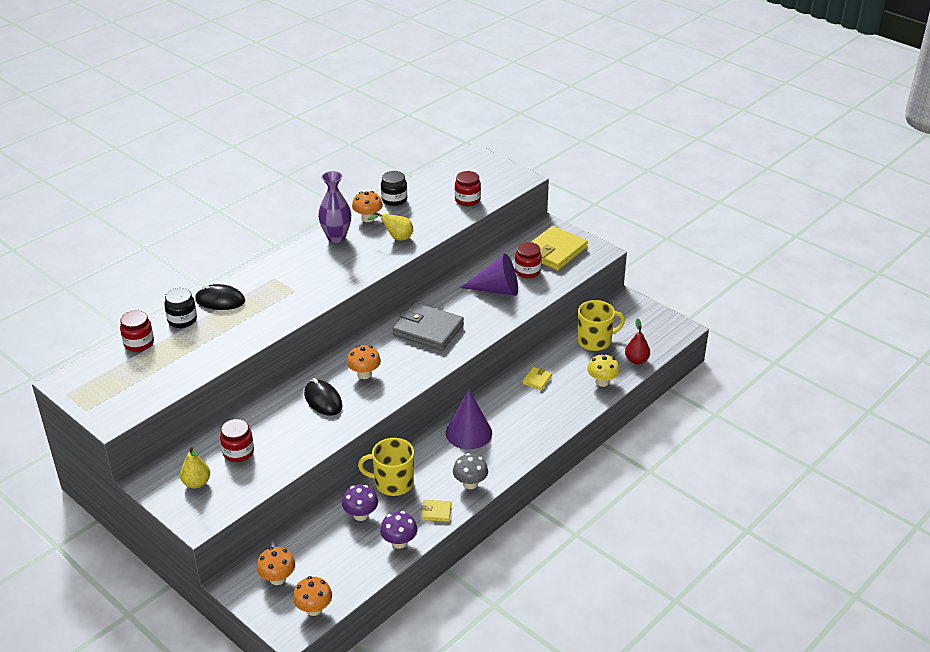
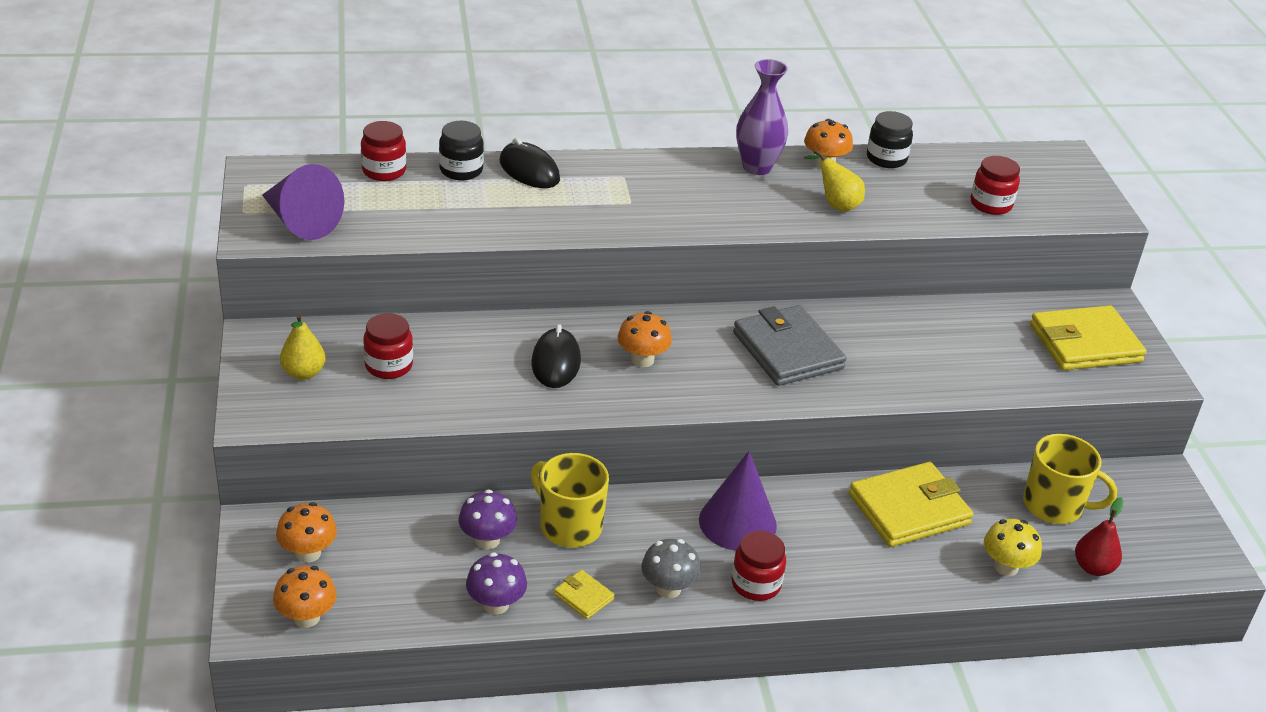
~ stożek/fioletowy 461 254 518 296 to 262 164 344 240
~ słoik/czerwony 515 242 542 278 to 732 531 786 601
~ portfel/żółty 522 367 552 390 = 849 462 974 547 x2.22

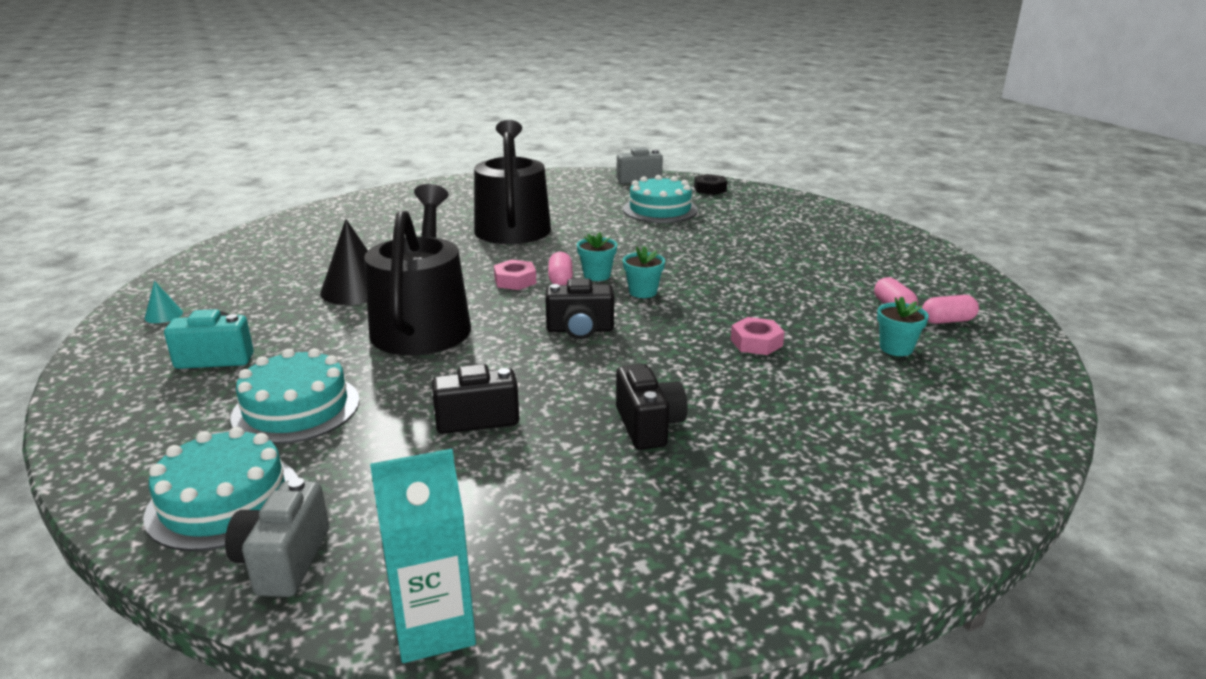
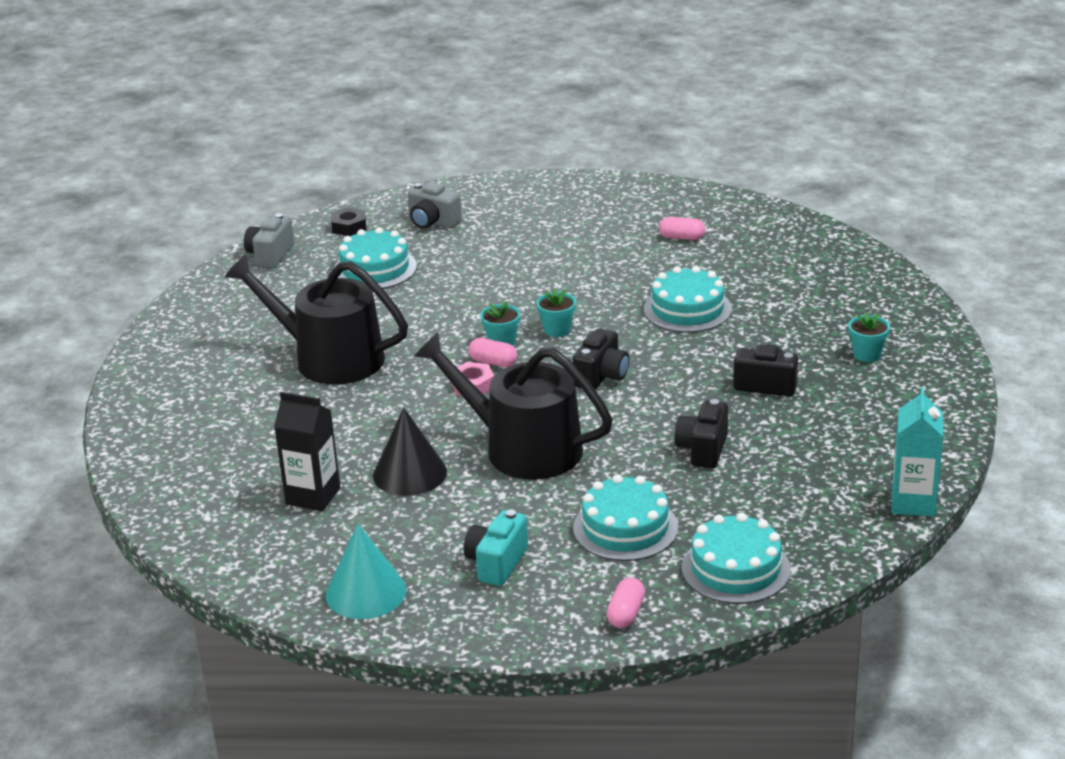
~ stożek/turkusowy 144 281 183 323 = 326 524 406 619 x2.11
~ aparat fotograficzny/szary 225 478 329 597 to 408 182 462 229
~ nakrętka/różowy 731 317 785 355 to tort/turkusowy 644 266 732 333
~ doniczka/turkusowy 877 296 929 356 to 848 312 890 362
~ kapsułka/różowy 922 295 979 324 to 607 578 645 628
+ karton mleka/czarny 274 392 340 511

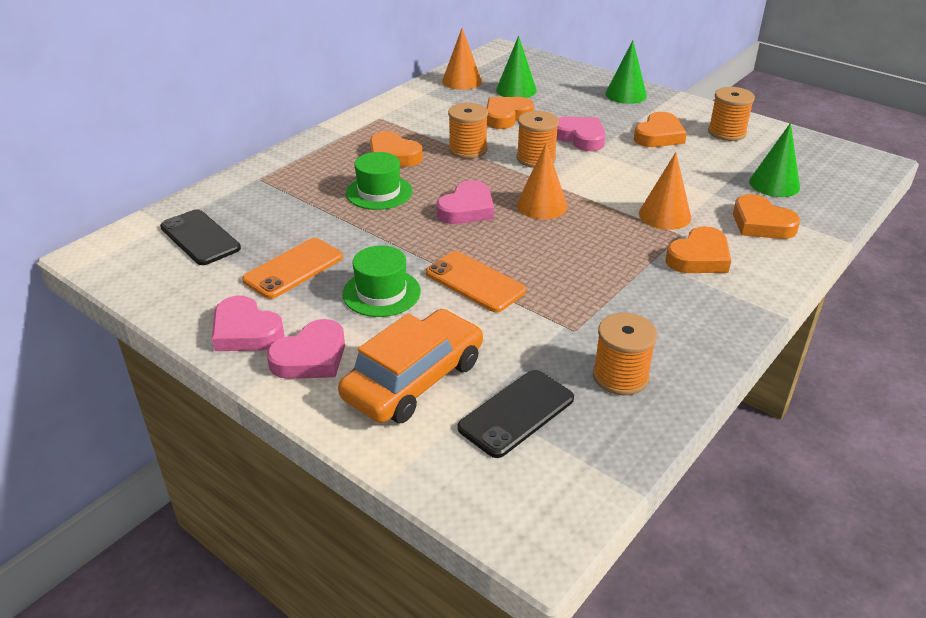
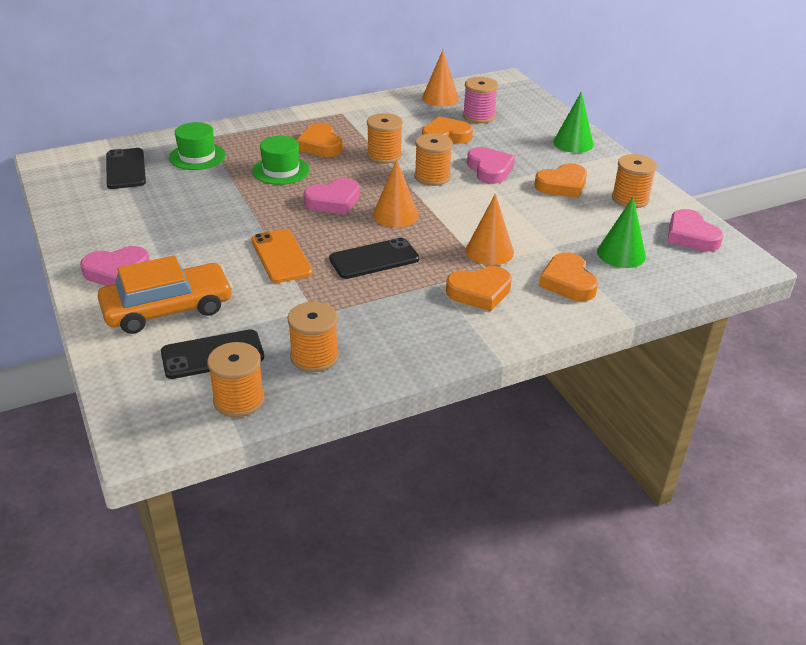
~ serce/różowy 212 296 285 351 to 667 209 723 252
- telefon/pomarańczowy 242 238 343 299
~ kapelusz/zielony 342 245 421 317 to 169 122 226 170
~ stożek/zielony 496 36 537 98 to szpulka/różowy 463 77 498 123
+ szpulka/pomarańczowy 207 342 265 417
+ telefon/czarny 329 237 419 279

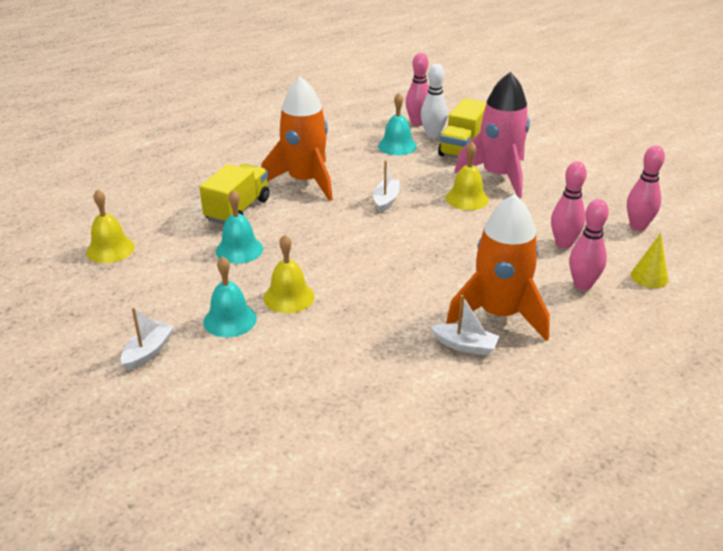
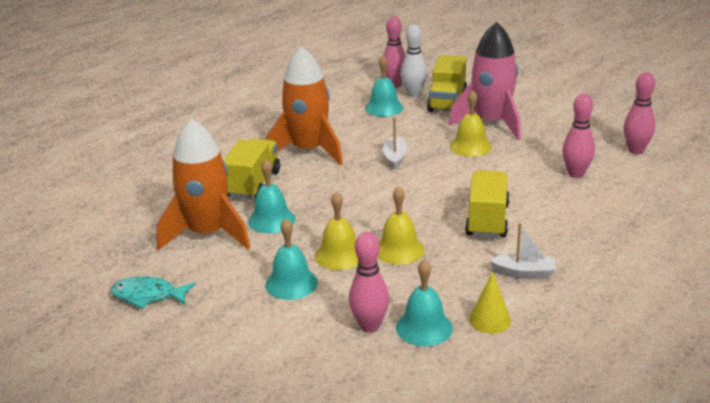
~ dzwonek/żółty 86 189 135 263 to 378 186 425 265
- łódka/biały 121 307 174 371
~ rakieta/pomarańczowy 446 194 550 341 to 157 118 250 250
~ kręgiel/różowy 569 199 609 290 to 349 232 389 333
~ stożek/żółty 631 233 669 288 to 469 271 511 334
+ ryba/turkusowy 111 276 196 309
+ dzwonek/turkusowy 396 259 453 346
+ ciężarówka/żółty 465 170 510 238

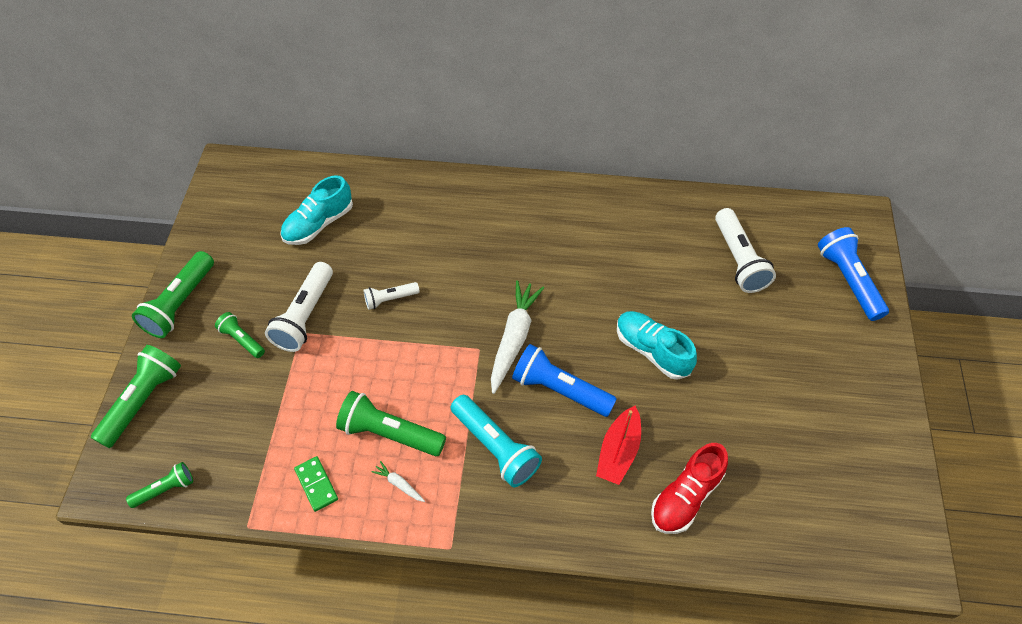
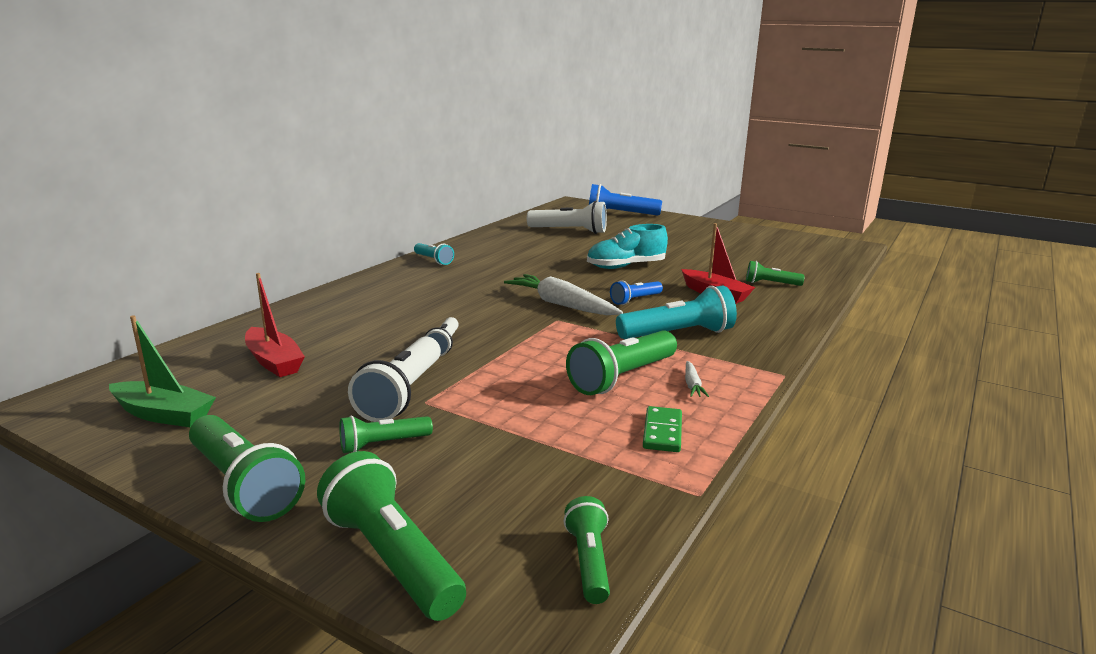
~ latarka/biały 265 262 333 352 = 348 336 441 422 60 degrees clockwise
~ but/turkusowy 280 175 353 245 to łódka/czerwony 245 273 305 377
~ kostka domina/zielony 294 456 338 512 = 643 406 682 452 75 degrees counterclockwise
~ marchewka/biały 372 461 425 502 = 685 361 709 397 60 degrees counterclockwise
~ latarka/niebieski 512 344 617 417 = 610 280 663 305 x0.57
~ but/czerwony 651 443 728 534 to latarka/zielony 746 261 805 286
+ łódka/zielony 109 315 216 427
+ latarka/turkusowy 414 243 454 265

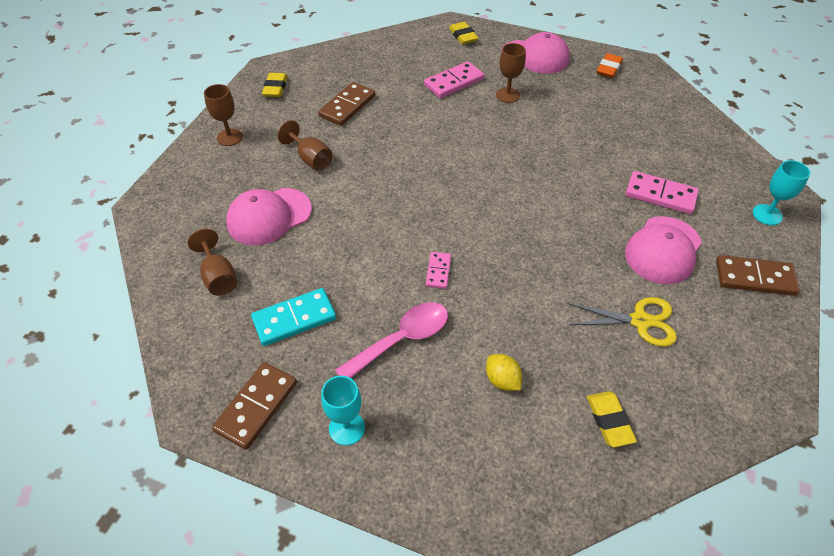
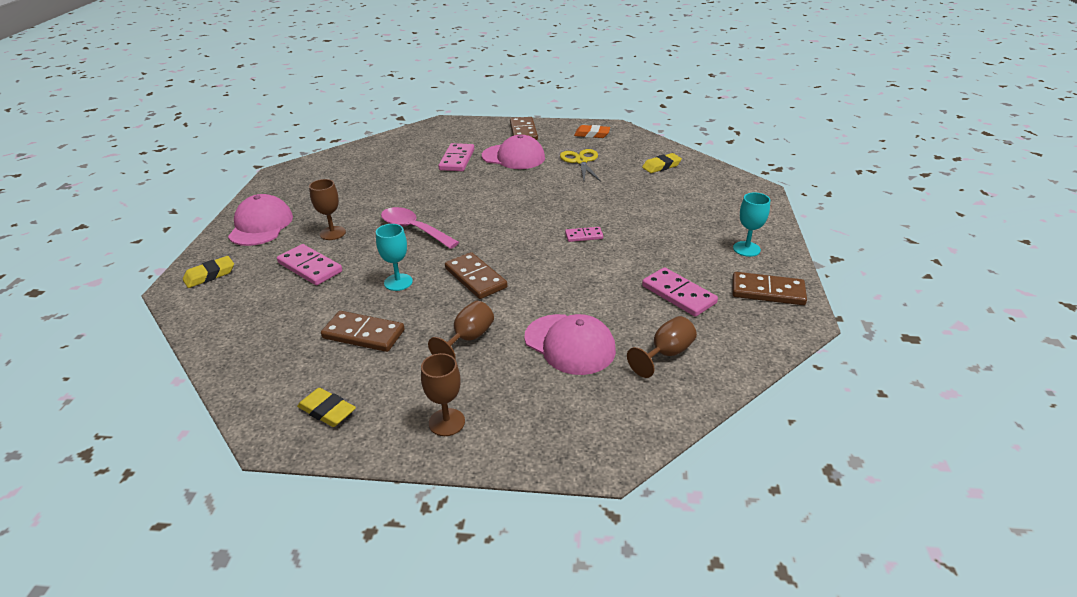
~ kostka domina/turkusowy 251 288 336 346 to kostka domina/różowy 642 267 718 317
~ gumka do mazania/żółty 262 73 288 97 = 297 388 356 427 45 degrees clockwise
~ łyżka/różowy 335 302 448 378 to 381 207 459 249
- cytryna/żółty 486 354 522 391
~ gumka do mazania/pomarańczowy 597 53 623 78 to 574 125 610 138
~ kielich/turkusowy 753 160 810 225 to 376 224 413 291
+ kostka domina/brązowy 445 252 507 299

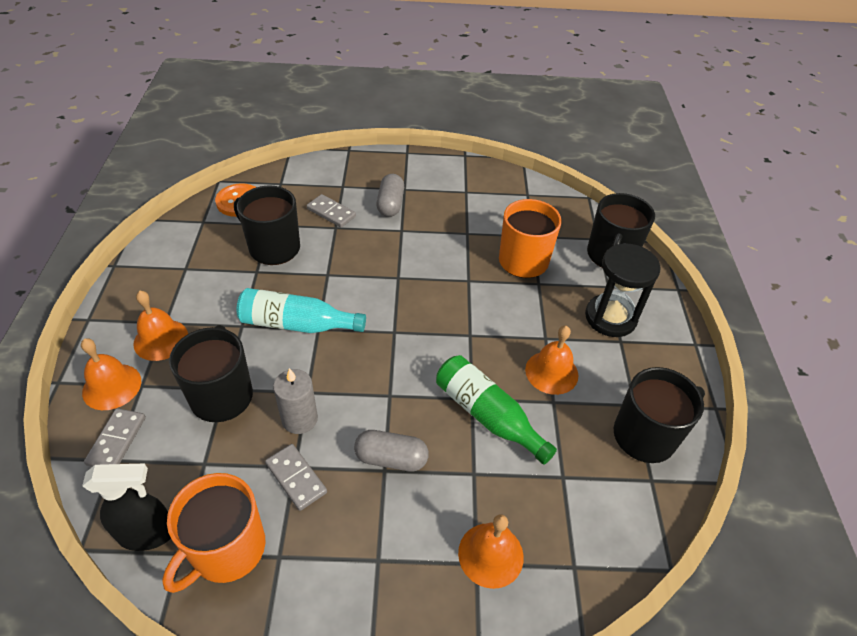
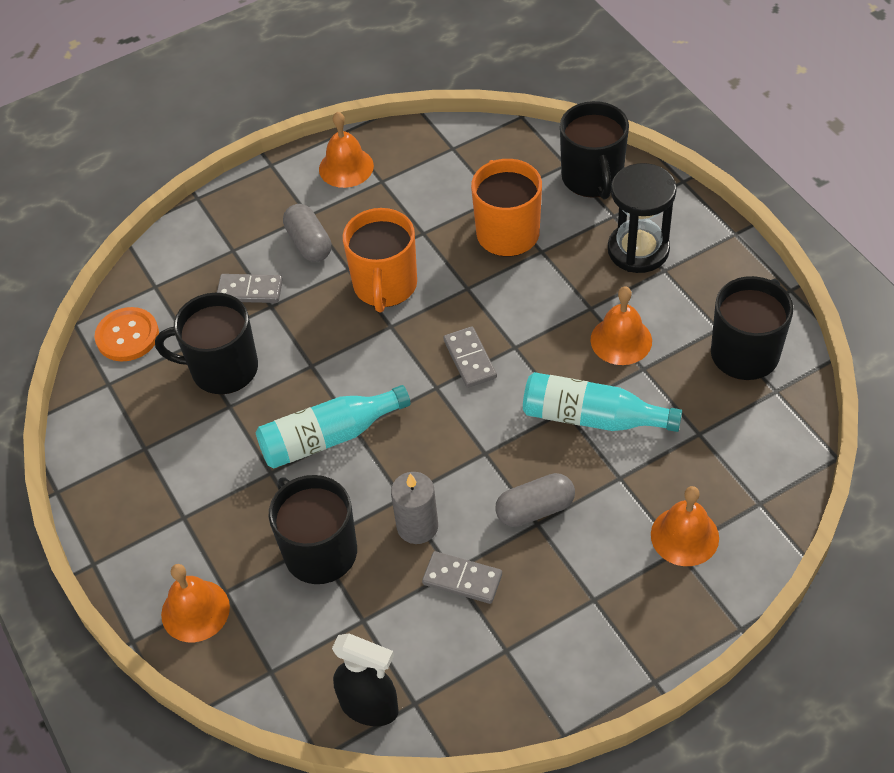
~ spryskiwacz/czarny 82 464 171 551 = 332 633 399 726 60 degrees clockwise
~ kostka domina/szary 84 408 146 467 to 443 327 497 388
~ dzwonek/pomarańczowy 133 291 188 361 to 319 111 374 188
~ kubek/pomarańczowy 162 473 265 593 to 343 208 417 312
~ butelka/zielony 436 355 557 465 to butelka/turkusowy 523 372 682 432

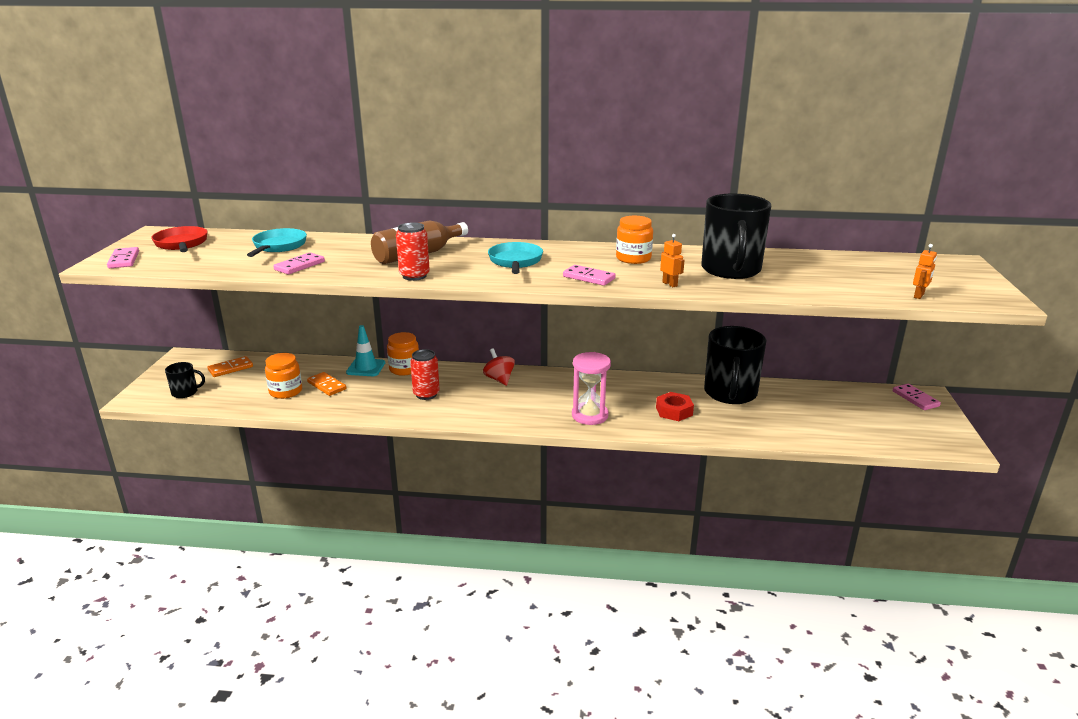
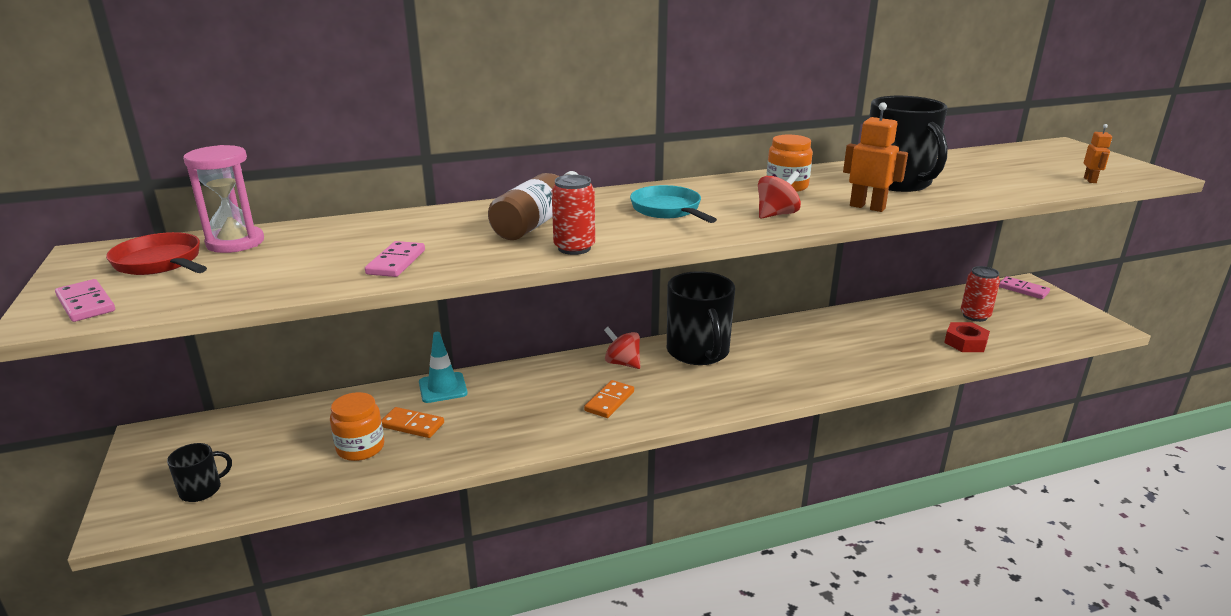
~ kostka domina/pomarańczowy 208 356 253 377 to 584 380 634 418
- patelnia/turkusowy 247 228 307 257
- słoik/pomarańczowy 387 332 419 376
~ puszka/czerwony 410 349 440 400 to 961 266 1000 322
~ kostka domina/różowy 563 265 615 286 to bączek/czerwony 758 171 801 219
~ klepsydra/różowy 572 352 611 425 to 183 145 264 253
~ nakrętka/czerwony 656 392 694 421 to 944 322 990 352
~ robot/pomarańczowy 660 234 684 287 = 843 102 908 212 x1.68
~ kubek/czarny 704 326 766 404 to 667 271 735 365

